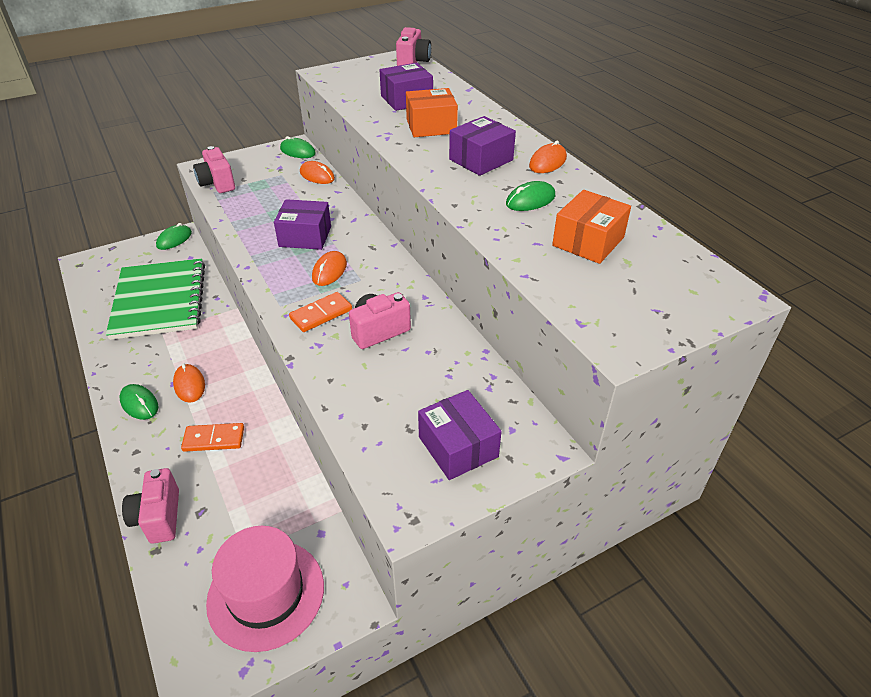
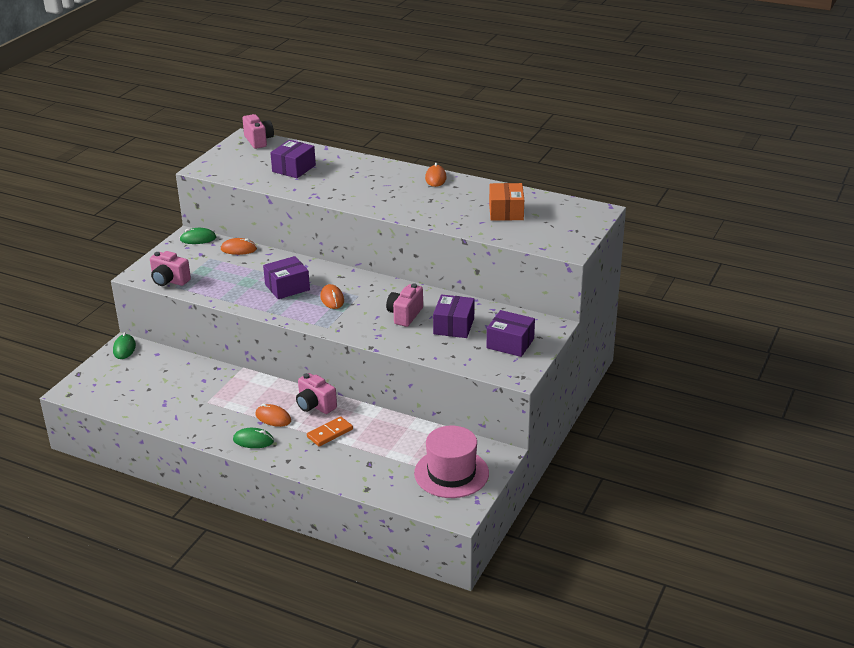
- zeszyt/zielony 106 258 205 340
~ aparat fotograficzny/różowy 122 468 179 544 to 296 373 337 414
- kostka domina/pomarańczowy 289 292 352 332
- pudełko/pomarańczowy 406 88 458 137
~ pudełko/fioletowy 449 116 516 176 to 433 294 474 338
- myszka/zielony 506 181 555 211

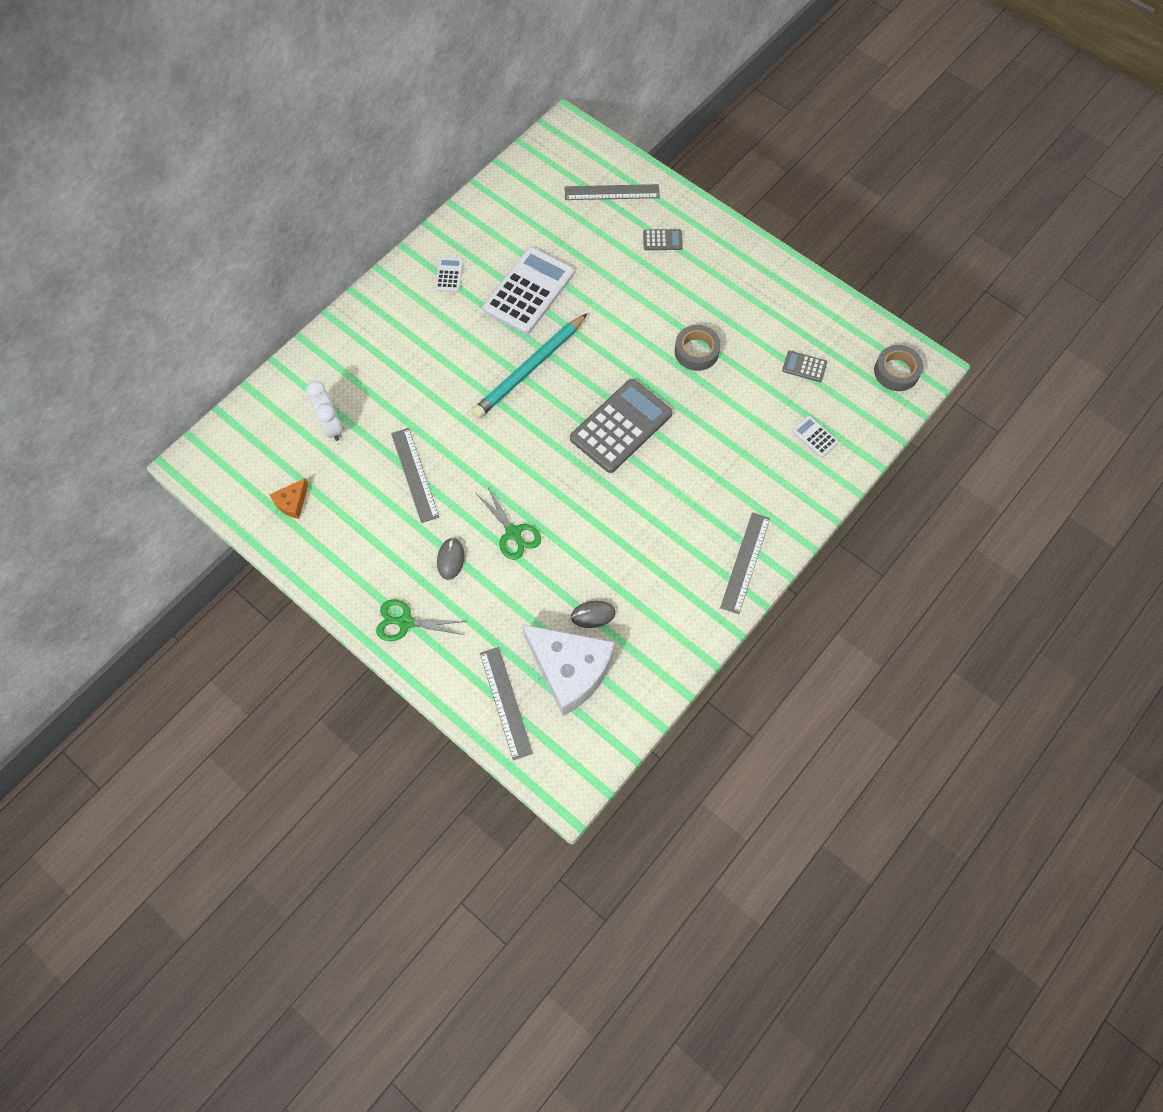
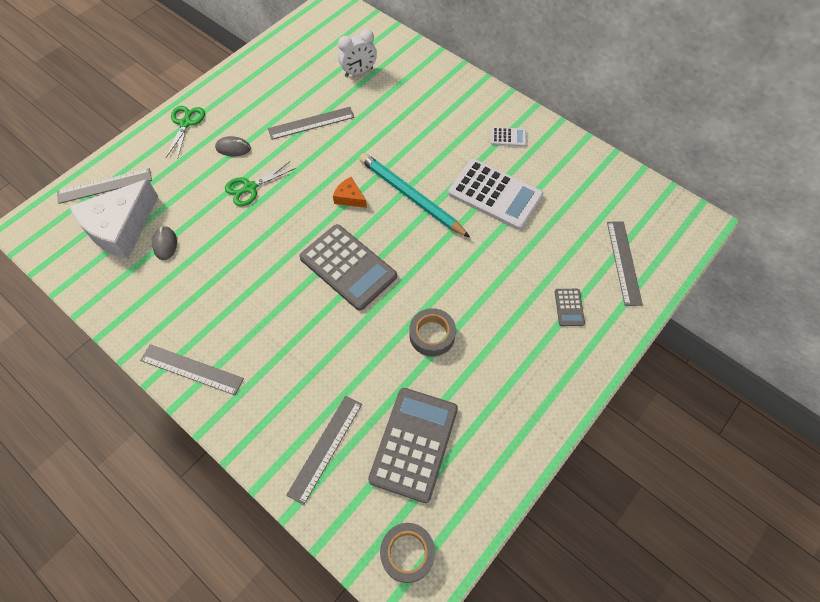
~ ser/pomarańczowy 269 478 308 519 to 333 177 367 208
~ kalkulator/szary 782 350 827 382 = 368 388 458 503 x2.26
~ kalkulator/biały 792 416 839 458 to linijka/szary 286 395 362 505

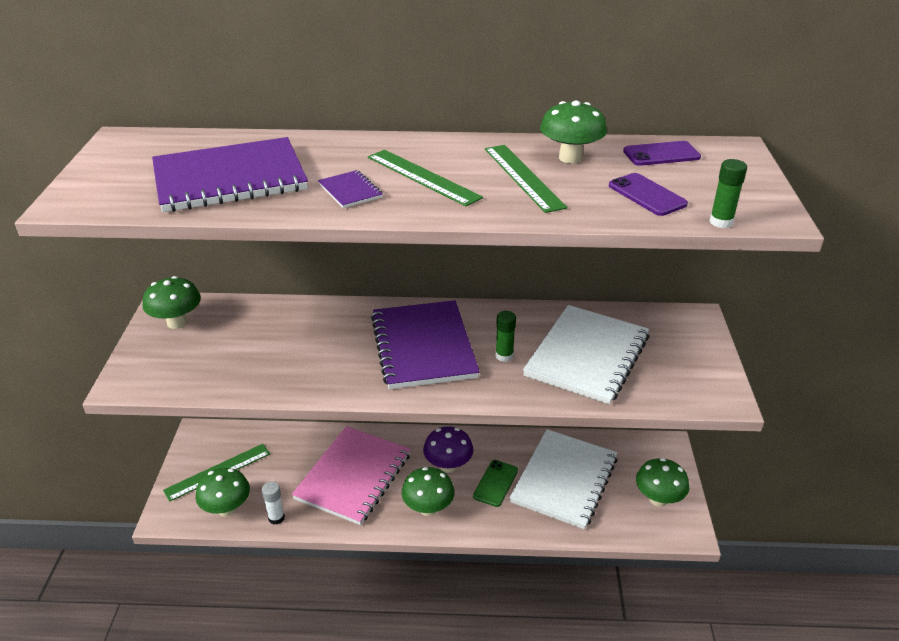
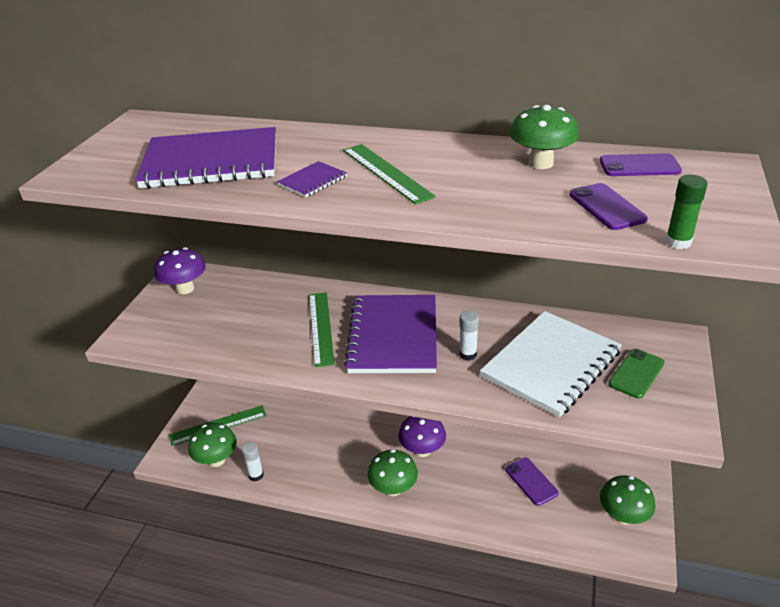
~ grzyb/zielony 143 276 201 329 to grzyb/fioletowy 154 247 206 295
- zeszyt/różowy 292 426 411 525
~ zeszyt/fioletowy 318 170 383 208 = 277 161 347 197 60 degrees clockwise
~ telefon/zielony 473 460 518 507 to 609 349 664 399
~ linijka/zielony 485 145 568 213 to 309 292 335 367
~ klej w sztyfcie/zielony 495 311 516 362 to klej w sztyfcie/biały 459 311 479 361
~ zeszyt/biały 509 429 618 529 to telefon/fioletowy 505 458 559 506

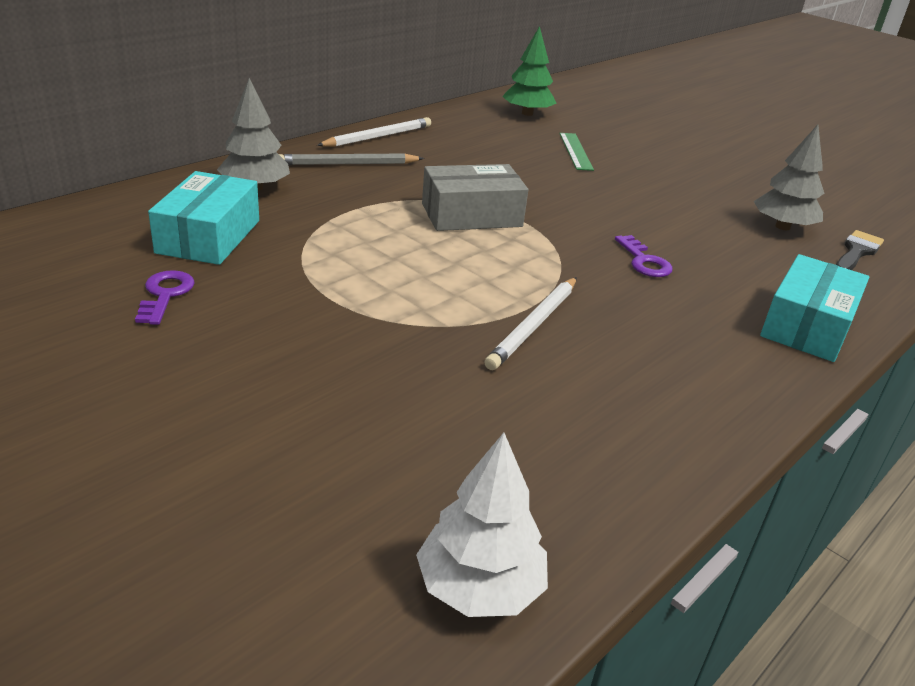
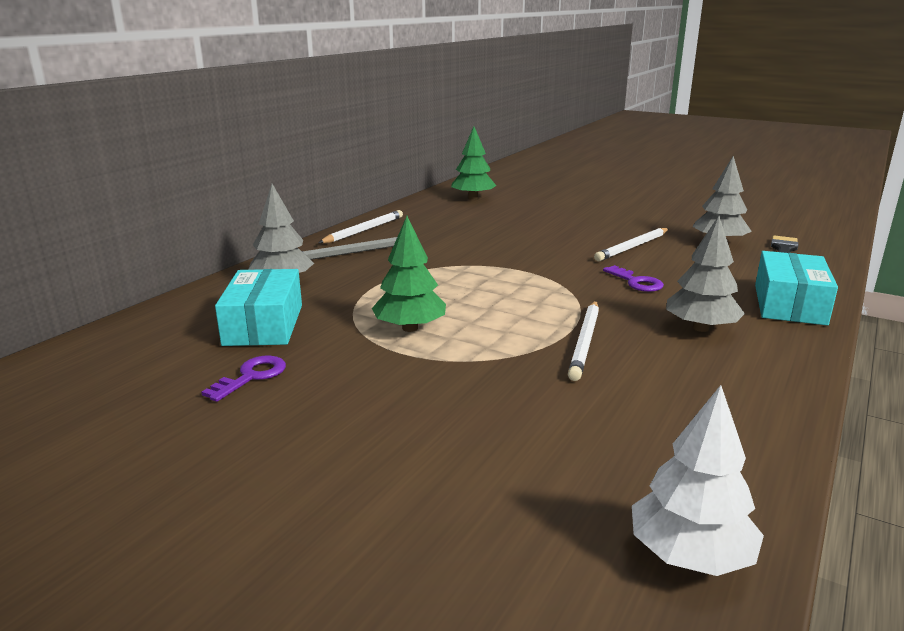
~ klucz/fioletowy 135 270 195 325 = 201 356 286 402 45 degrees clockwise
- pudełko/szary 422 164 528 231
- linijka/zielony 559 133 594 171
+ drzewko/zielony 372 216 446 332
+ ołówek/biały 594 228 669 261
+ drzewko/szary 666 216 745 332

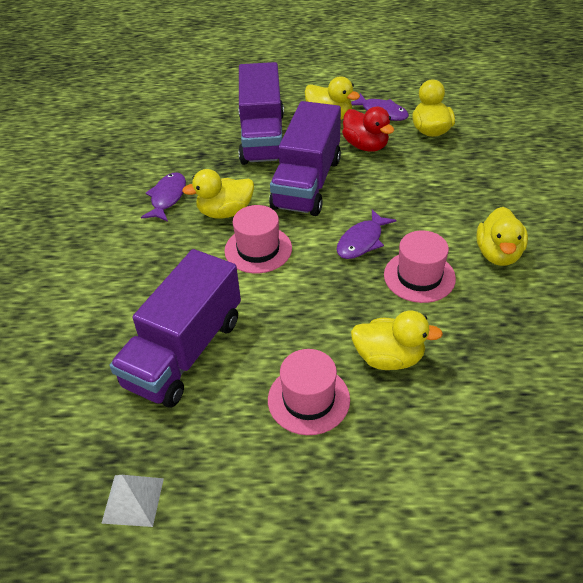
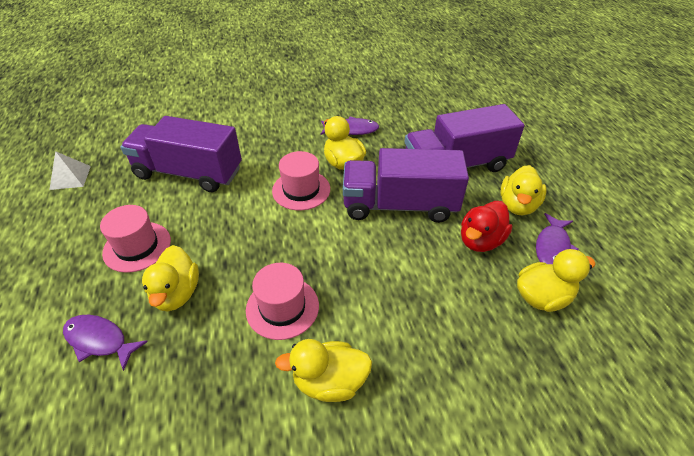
~ ryba/fioletowy 336 209 396 259 to 63 315 148 371

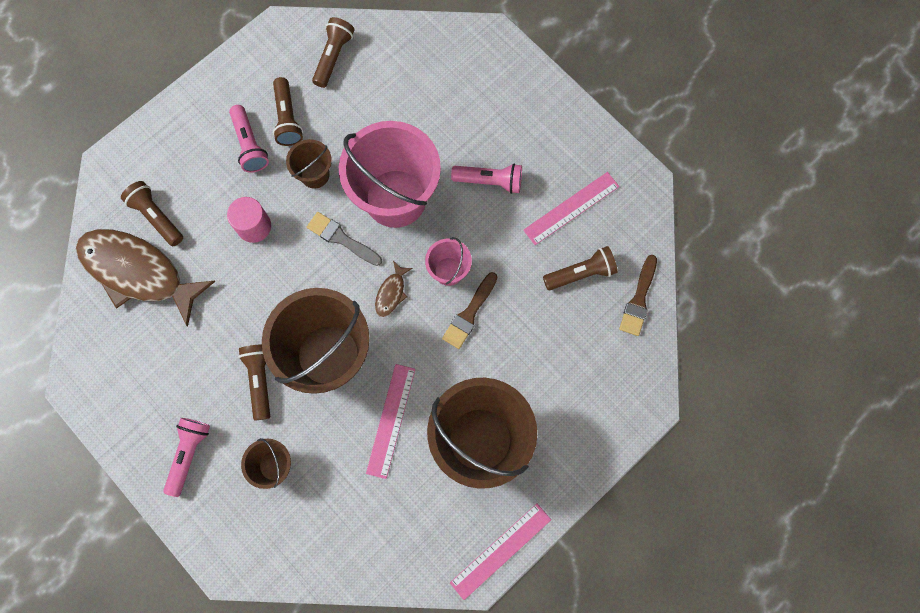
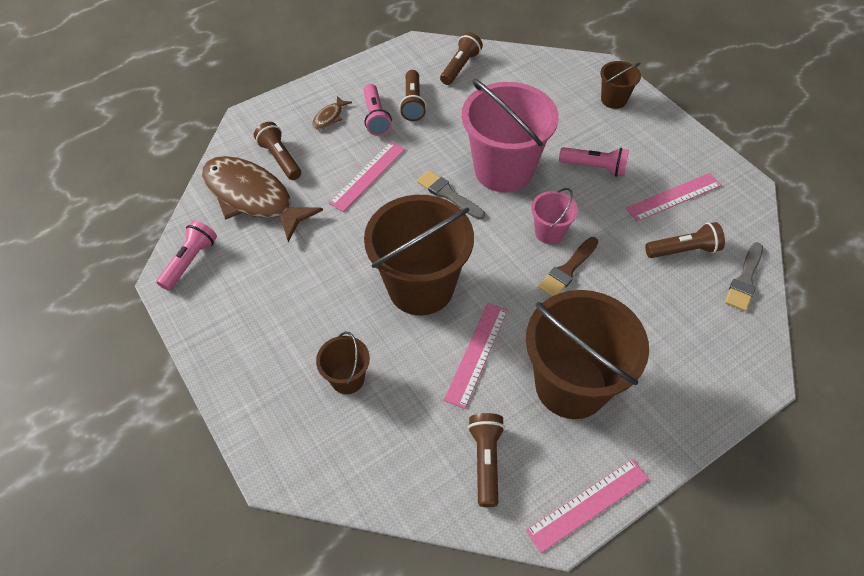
~ latarka/różowy 163 418 210 497 to 156 220 217 291
~ walec/różowy 227 197 271 243 to linijka/różowy 329 142 405 212
~ latarka/brązowy 238 344 270 421 to 468 413 505 507
~ wiadro/brązowy 286 139 332 189 to 600 61 641 109
~ ryba/brązowy 375 261 413 317 to 312 96 352 130
~ pędzel/brązowy 619 255 657 336 to pędzel/szary 725 242 763 311

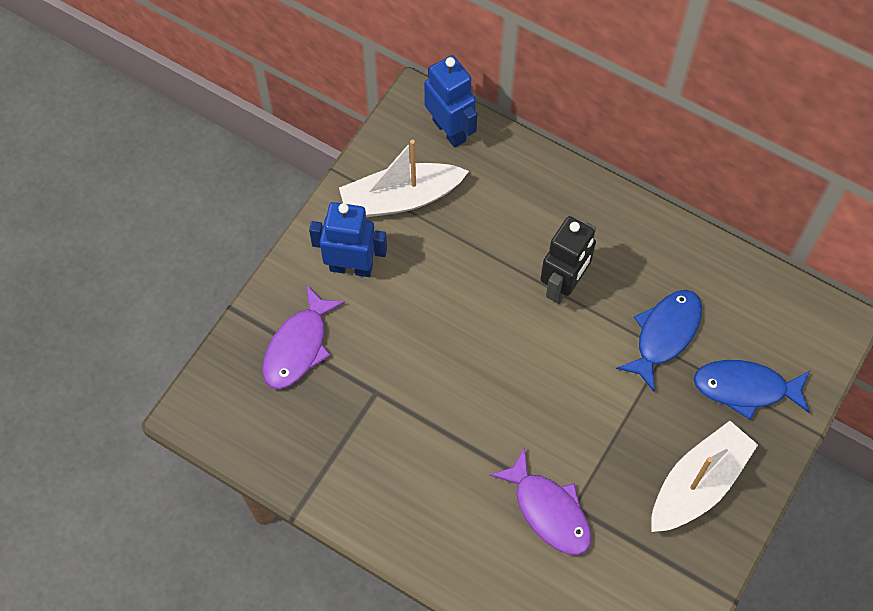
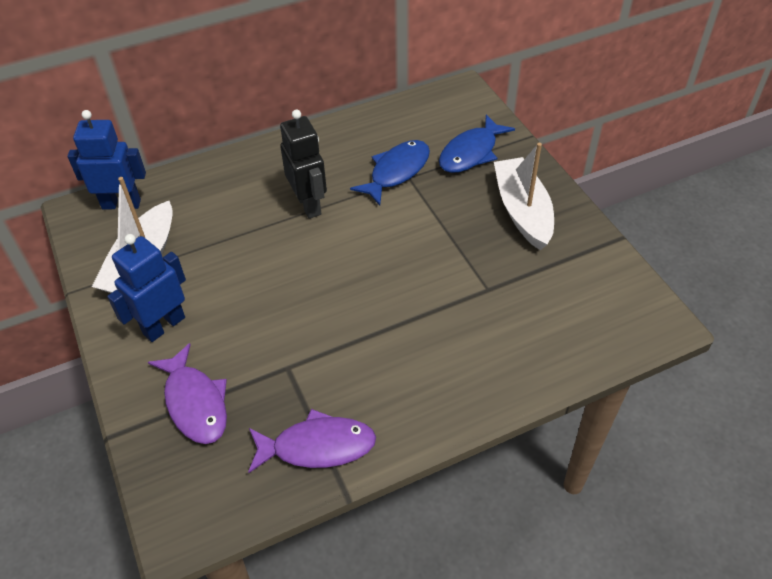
~ ryba/fioletowy 490 447 592 555 to 248 409 376 473
~ ryba/niebieski 616 290 702 392 = 350 140 430 206 60 degrees clockwise

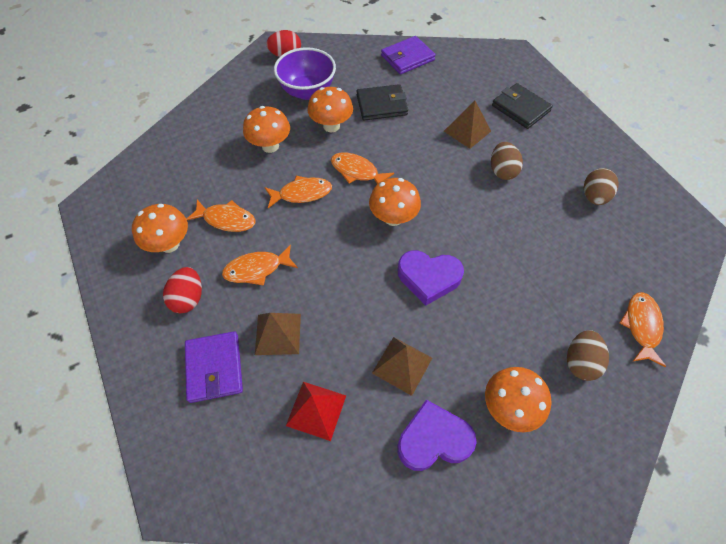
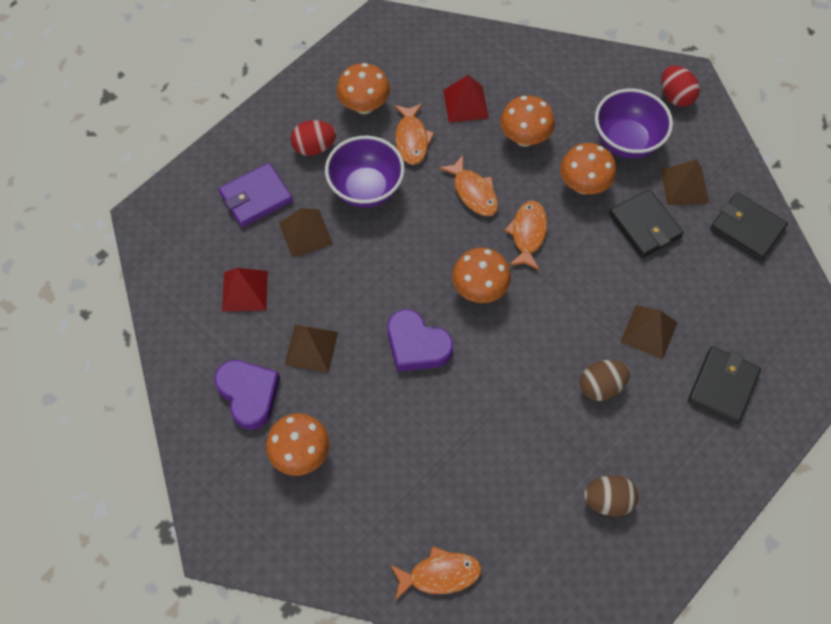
~ ryba/pomarańczowy 222 244 298 286 to miska/fioletowy 325 136 405 208
~ portfel/fioletowy 381 36 436 75 to portfel/czarny 710 193 788 261
~ serce/fioletowy 398 250 464 306 = 387 309 453 372 45 degrees counterclockwise
- jajko/brązowy 567 330 609 381
+ piramida/czerwony 443 75 489 123
+ piramida/brązowy 661 159 709 205

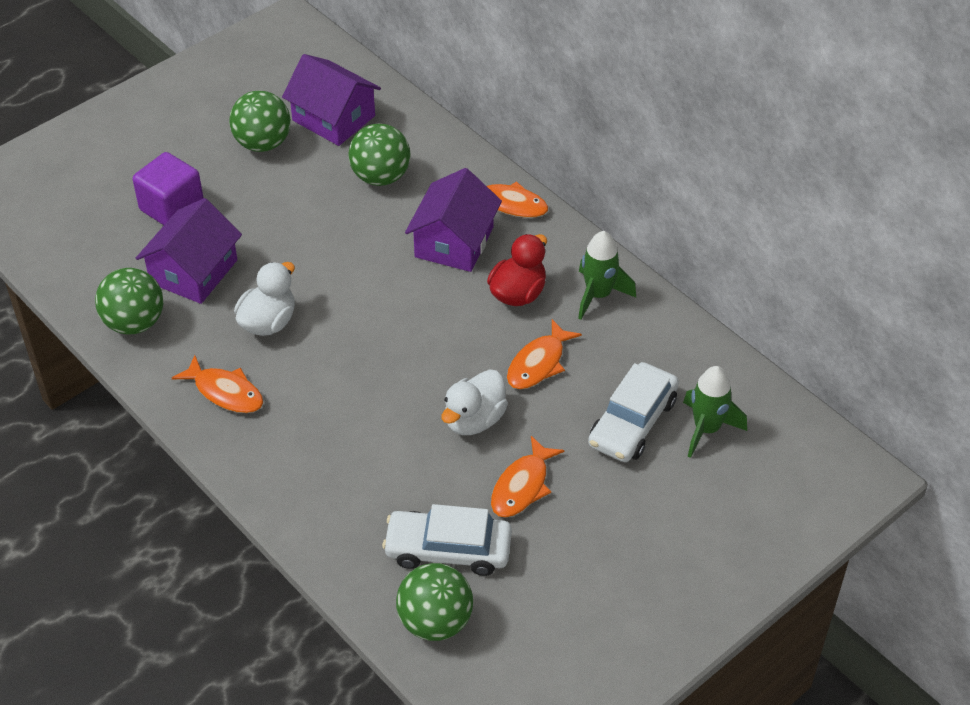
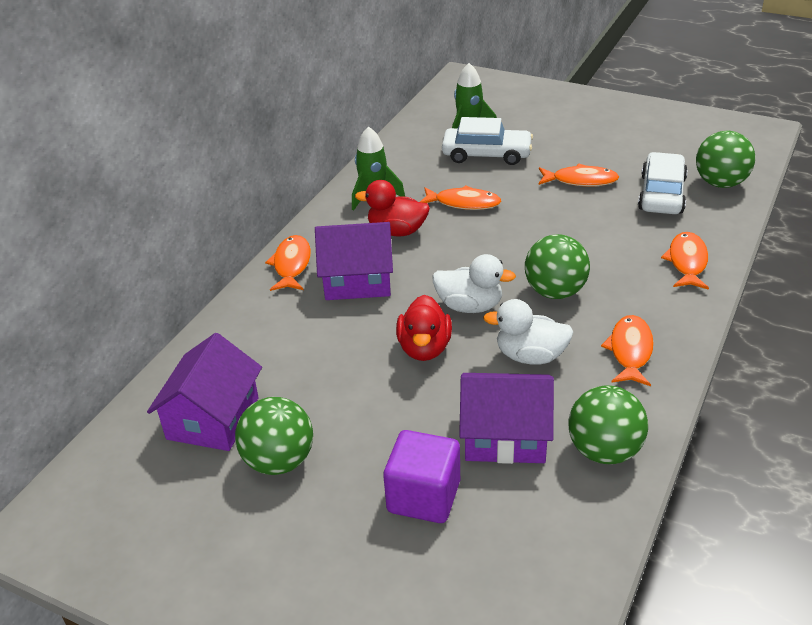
~ piłka/zielony 348 124 410 186 to 525 234 590 299
~ samochód/biały 382 504 512 576 = 638 152 688 214 150 degrees counterclockwise
~ kaczka/biały 442 369 508 435 to 432 254 516 313
+ kaczka/czerwony 396 295 452 361
+ ryba/pomarańczowy 661 232 709 290

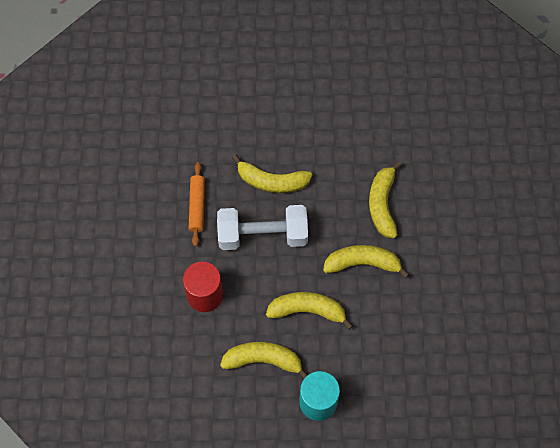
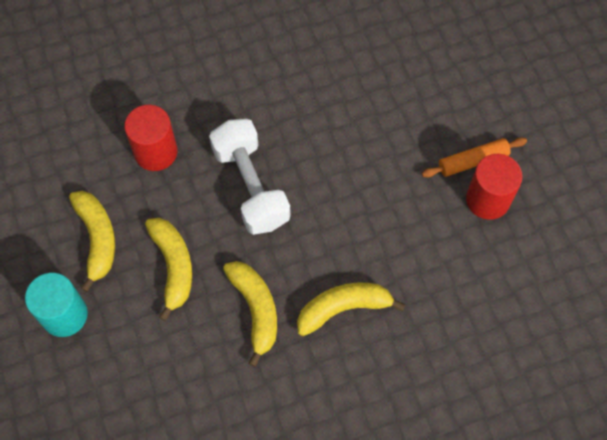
~ wałek do ciasta/pomarańczowy 189 162 205 247 to 422 137 527 178
- banan/żółty 232 155 312 193
+ walec/czerwony 466 154 523 220

